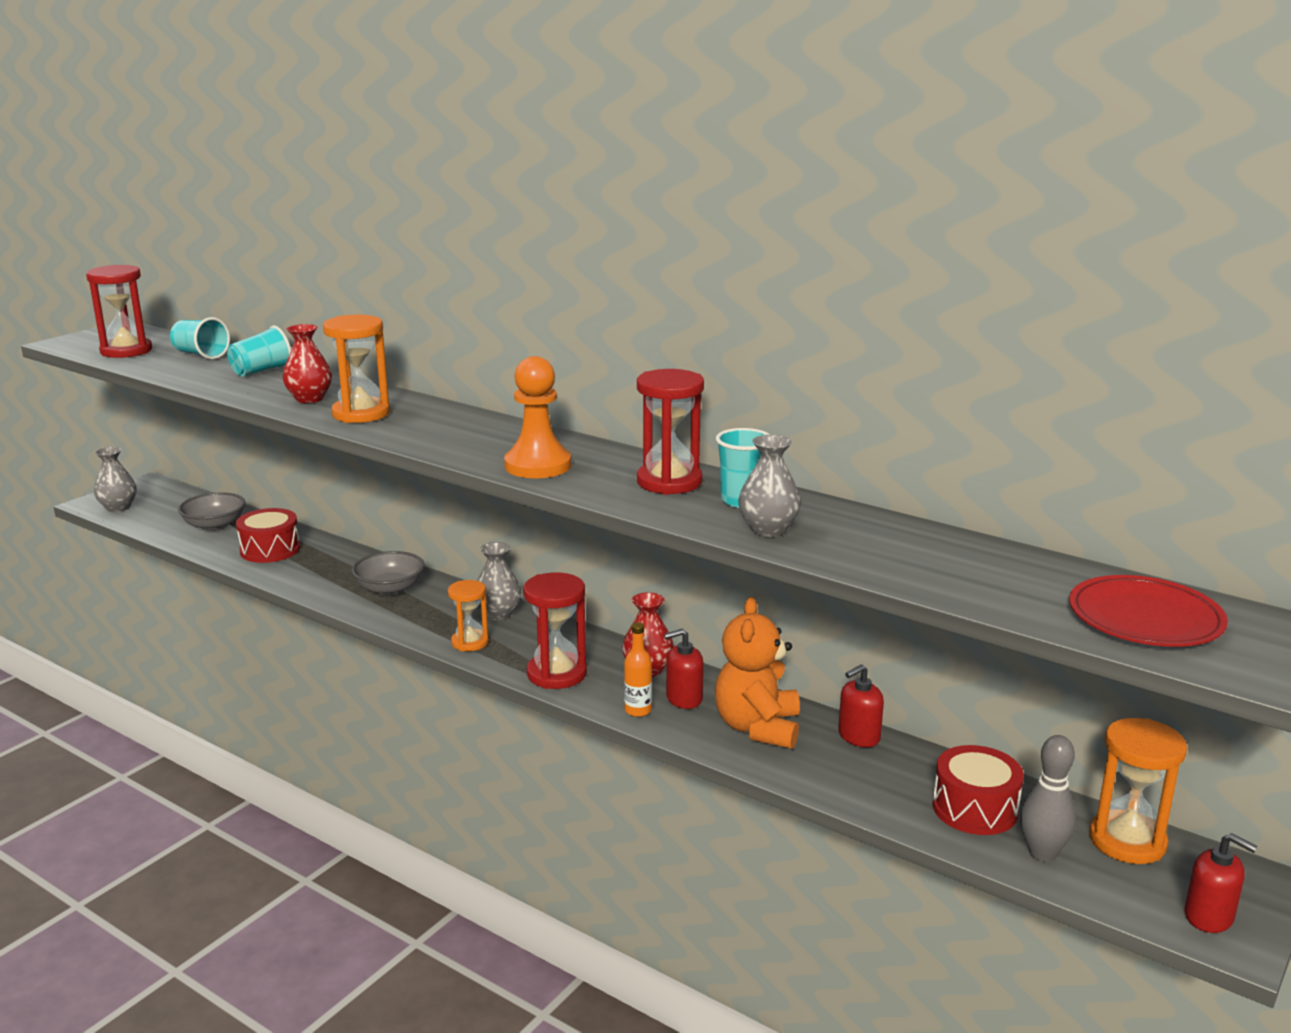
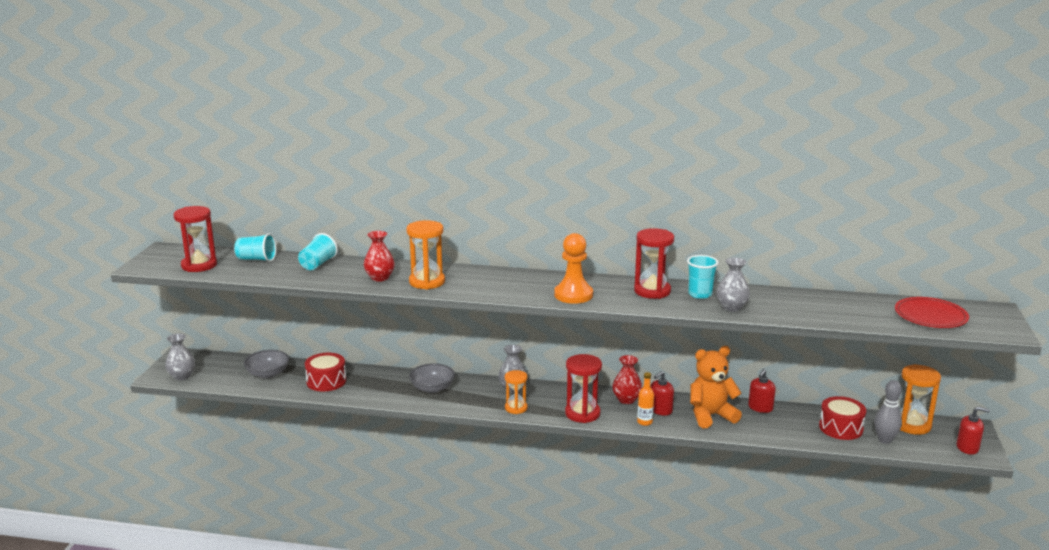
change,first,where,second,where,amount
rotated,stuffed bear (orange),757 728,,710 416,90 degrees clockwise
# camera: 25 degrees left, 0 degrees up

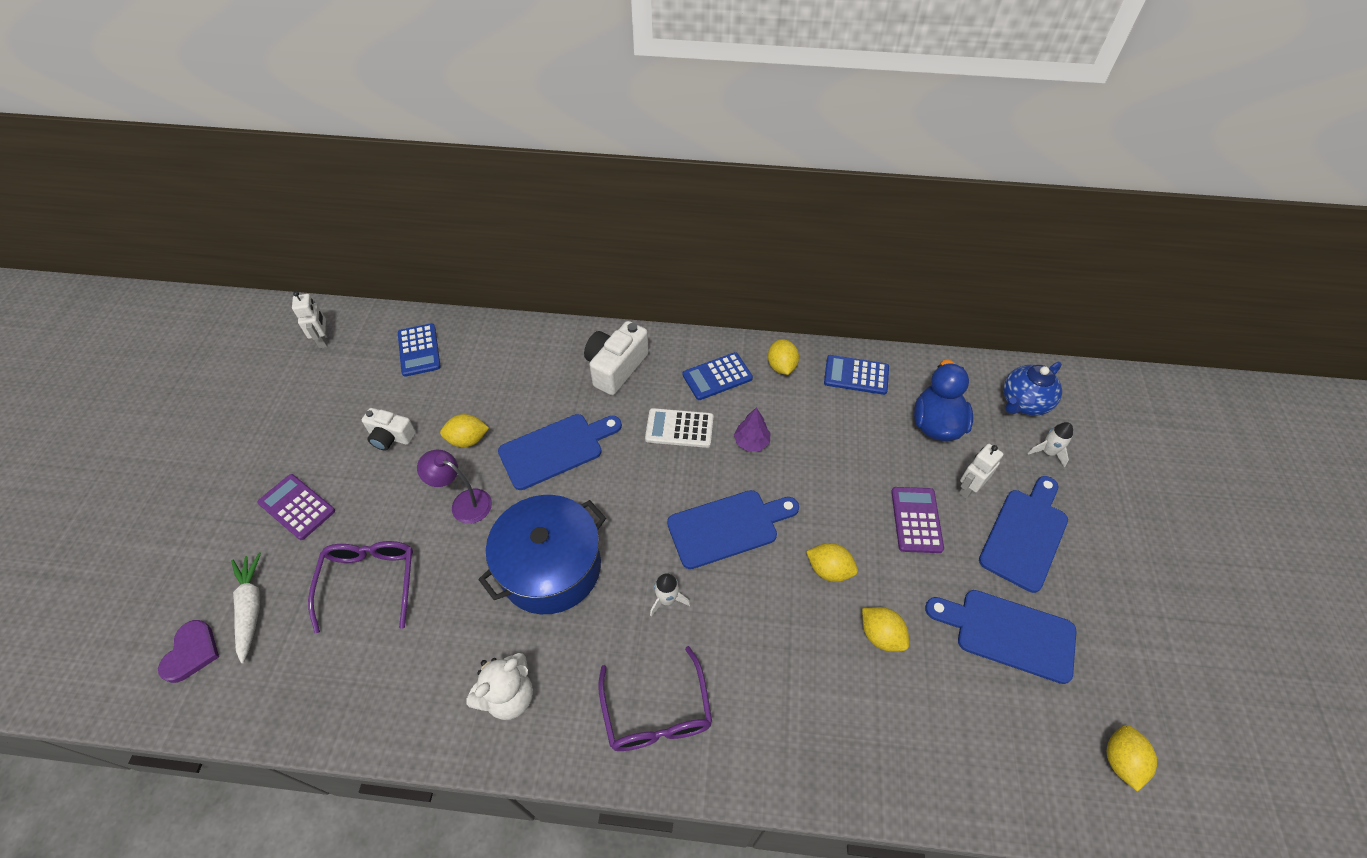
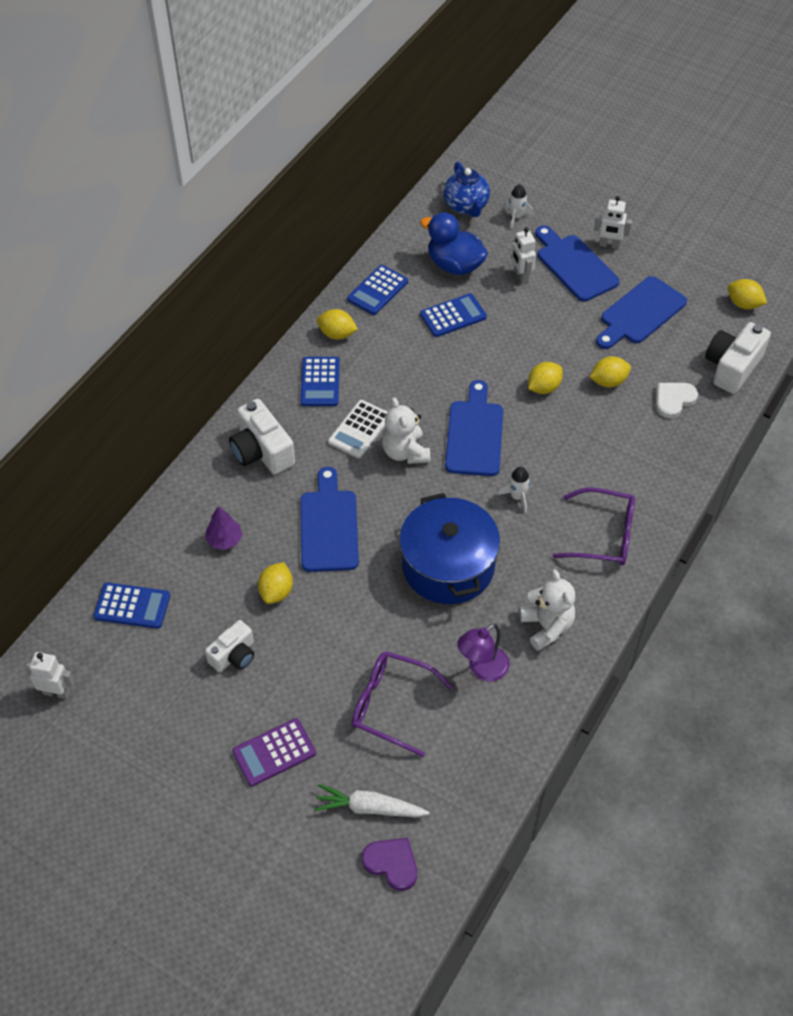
change,first,where,second,where,amount
shifted,fir tree (royal purple),751 442,,224 540,
shifted,lamp (royal purple),464 503,,482 669,
gone,calculator (royal purple),916 520,,,
new,,,robot figure (white),609 245,
new,,,calculator (blue),453 316,
new,,,camera (white),732 367,
new,,,love heart (white),674 400,
new,,,stuffed bear (white),405 452,
# camera: 65 degrees left, 0 degrees up

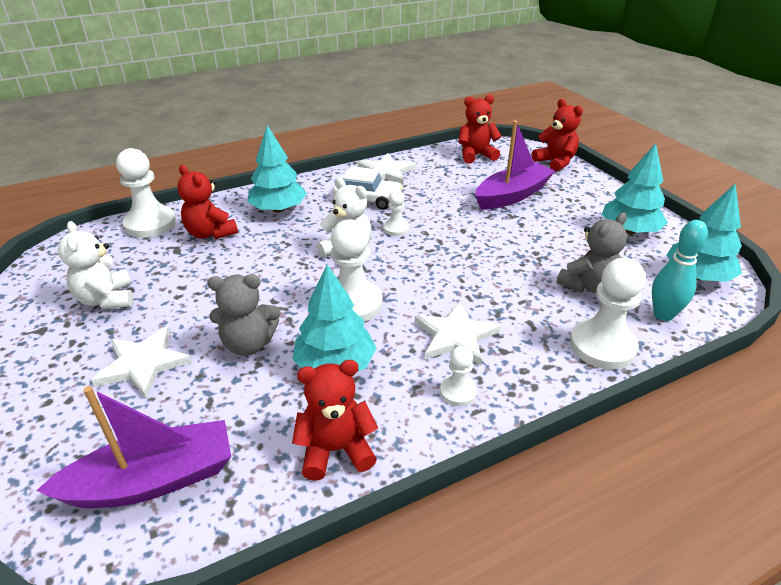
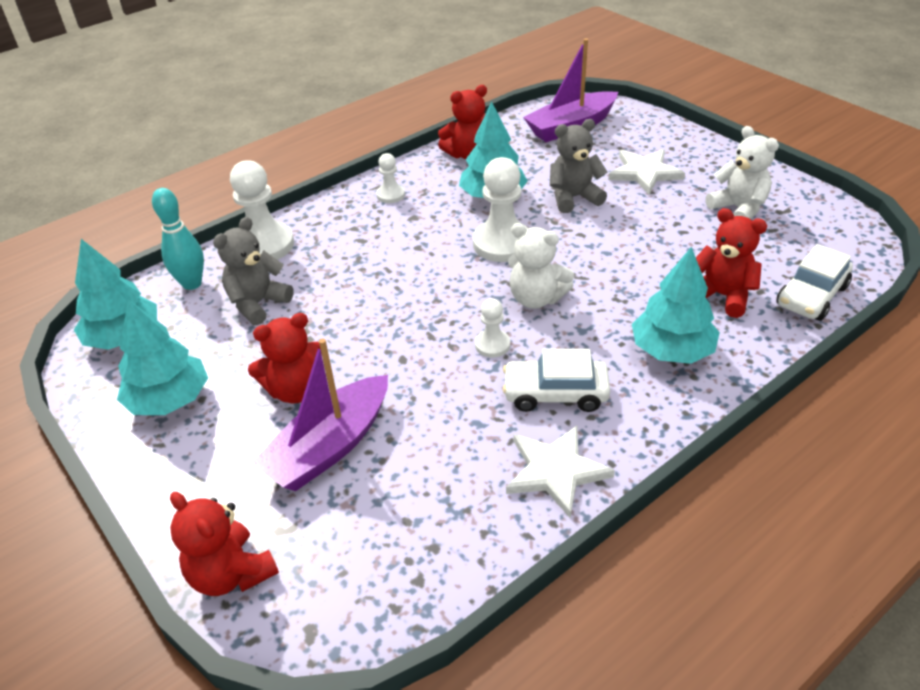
change,first,where,second,where,amount
shifted,stuffed bear (scarlet),476 155,,295 390,
swapped,chess pawn (white),150 224,automobile (white),811 296,
gone,star shape (white),455 336,,,
# camera: 170 degrees right, 5 degrees up

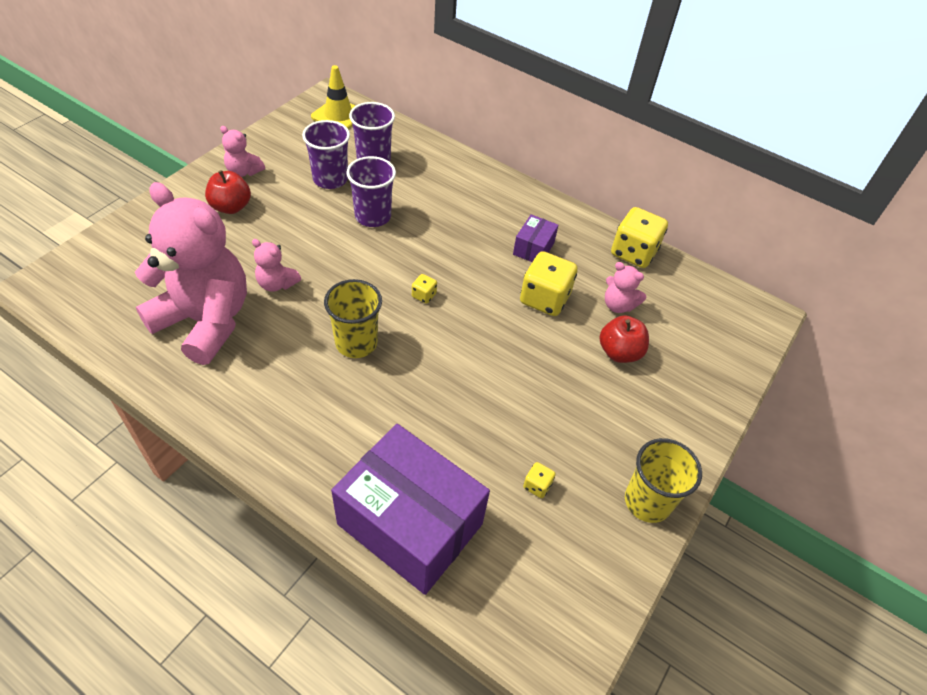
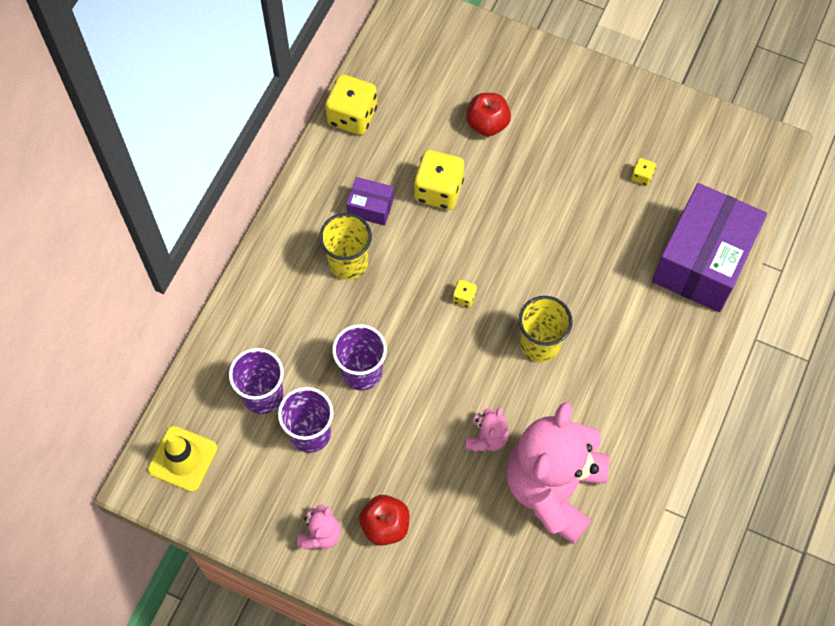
change,first,where,second,where,amount
gone,stuffed bear (pink),618 305,,,
shifted,beaker (bright yellow),647 501,,348 262,
# camera: 95 degrees left, 15 degrees up

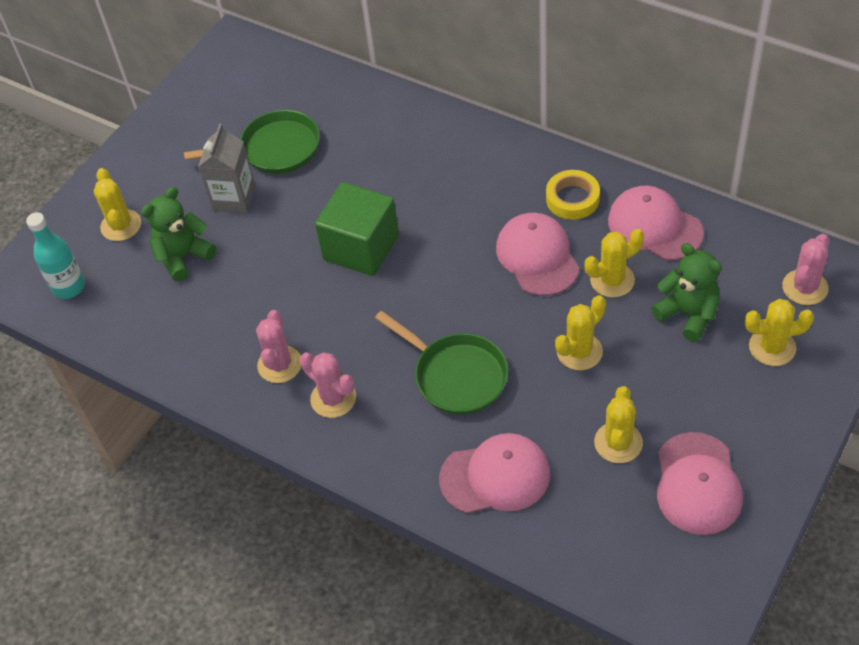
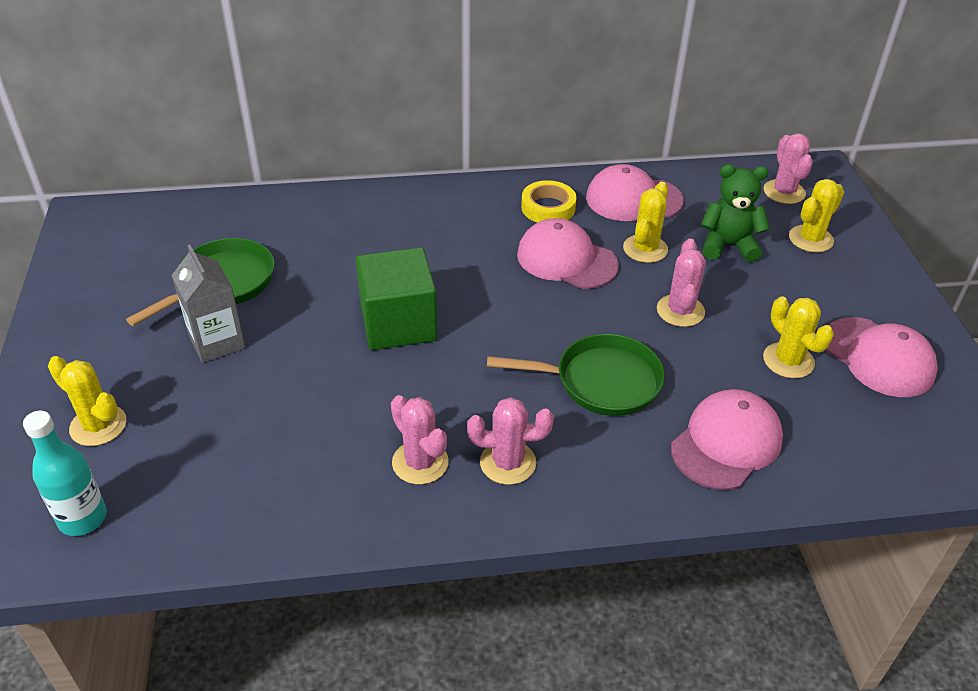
change,first,where,second,where,amount
gone,stuffed bear (leaf-green),183 256,,,
repainted,saguaro cactus (bright yellow),579 351,saguaro cactus (pink),680 311,
# camera: 45 degrees left, 10 degrees down

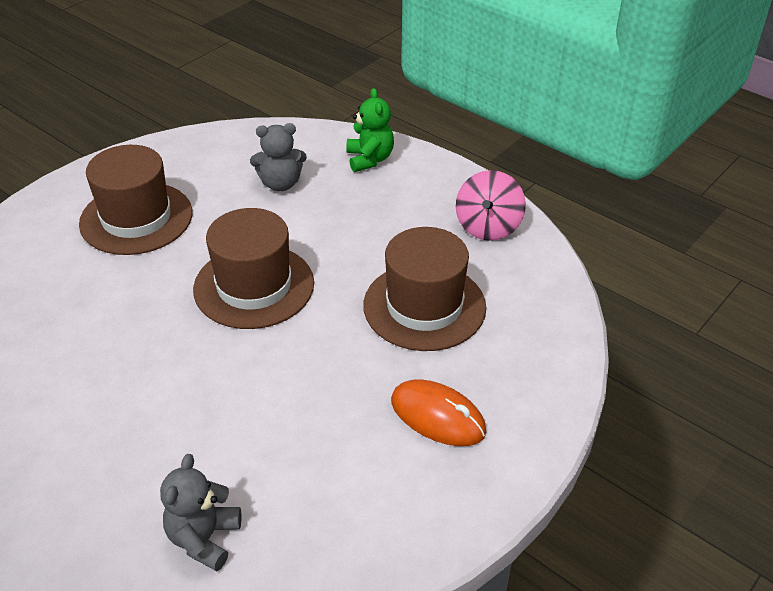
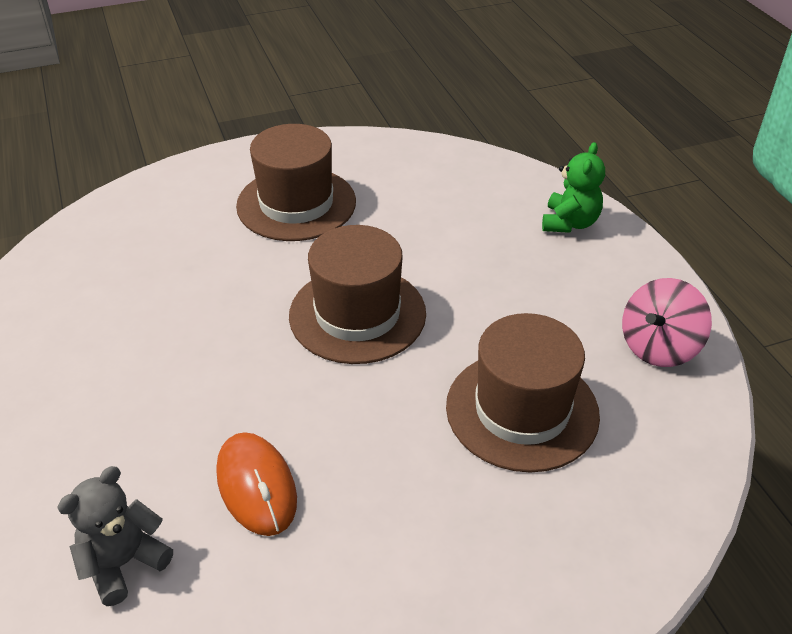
change,first,where,second,where,amount
gone,stuffed bear (ash-grey),280 183,,,
shifted,mouse (orange),437 416,,256 486,
# camera: 30 degrees right, 0 degrees up

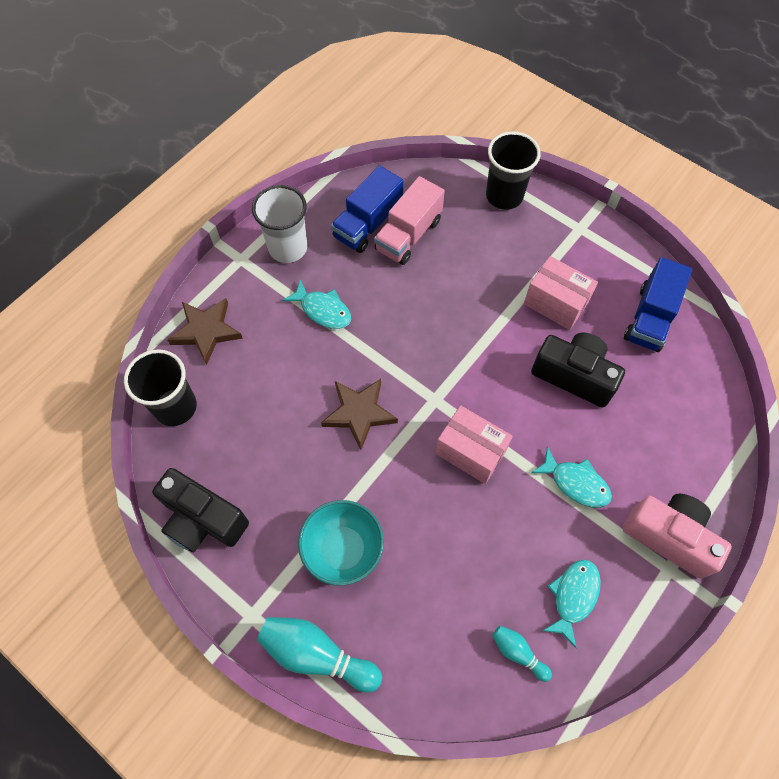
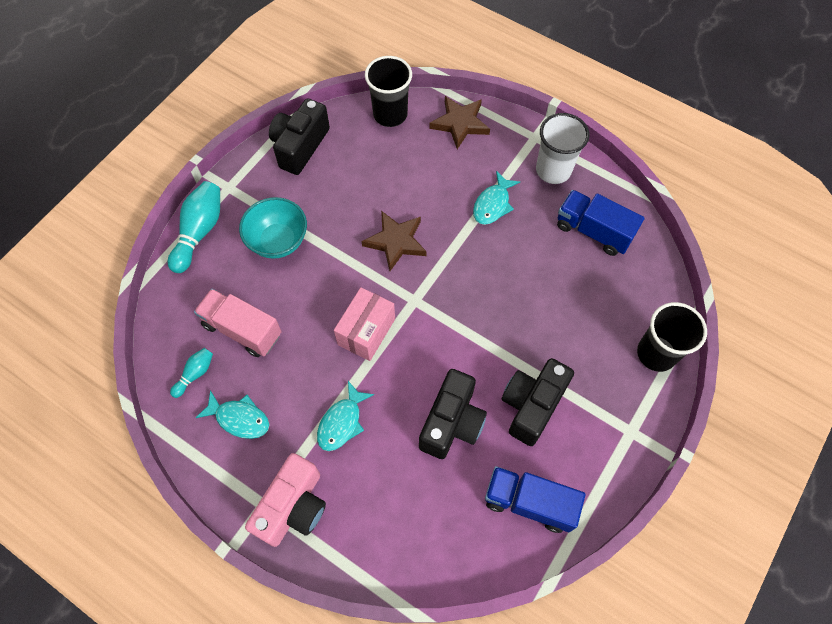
change,first,where,second,where,amount
shifted,lorry (pink),408 235,,242 330,
swapped,package (pink),555 303,camera (jet-black),532 405,
# camera: 85 degrees right, 0 degrees up

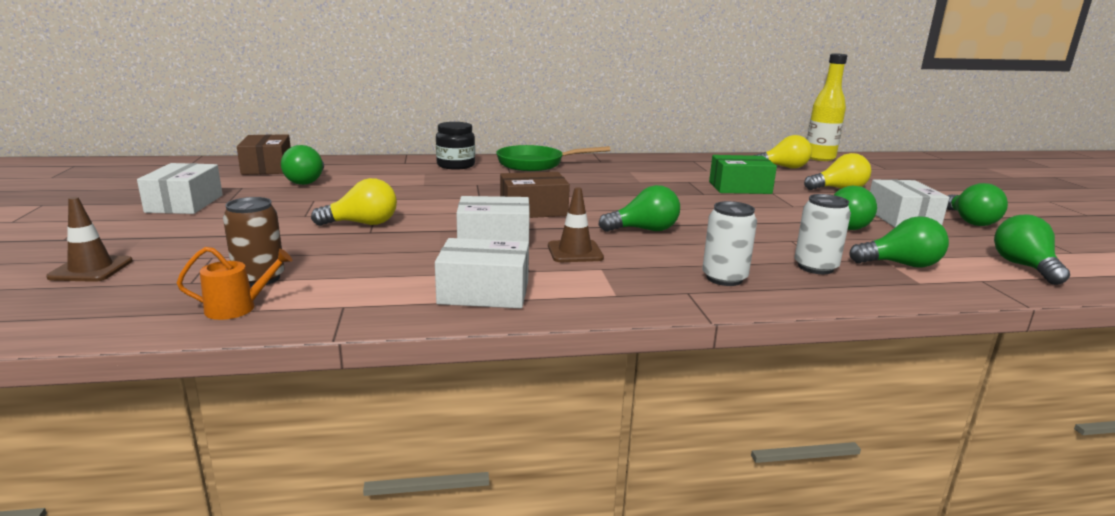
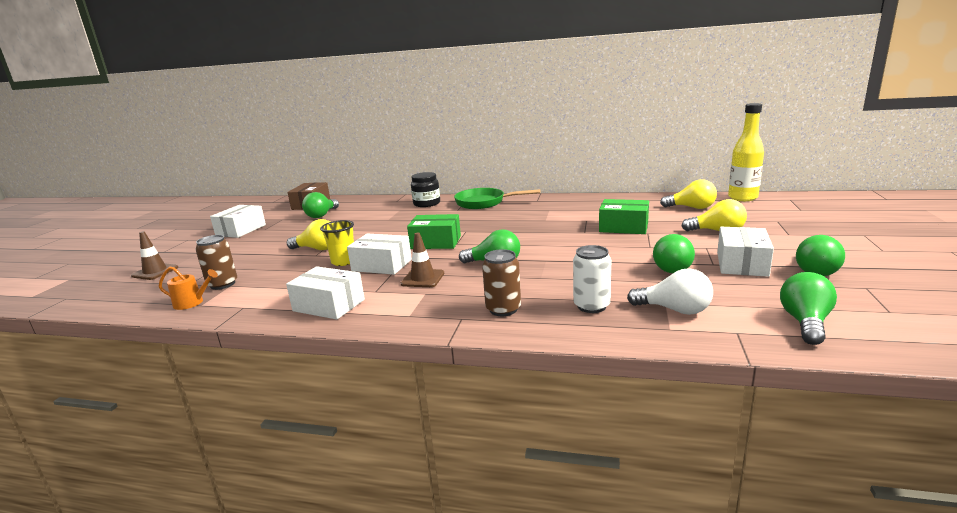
change,first,where,second,where,amount
repainted,package (russet),533 210,package (leaf-green),436 242,
repainted,soda can (white),724 278,soda can (russet),503 309,
repainted,bulb (leaf-green),900 265,bulb (white),674 310,
new,,,beaker (bright yellow),343 262,
# camera: 25 degrees right, 0 degrees up

